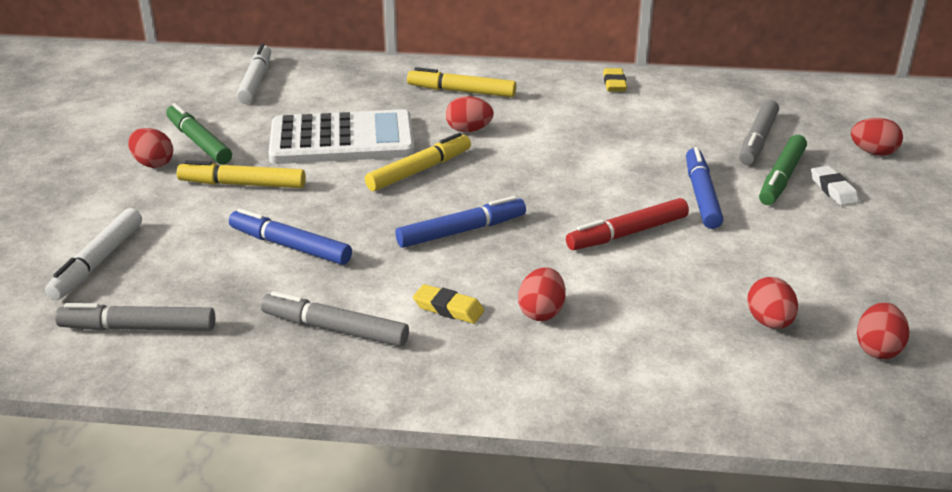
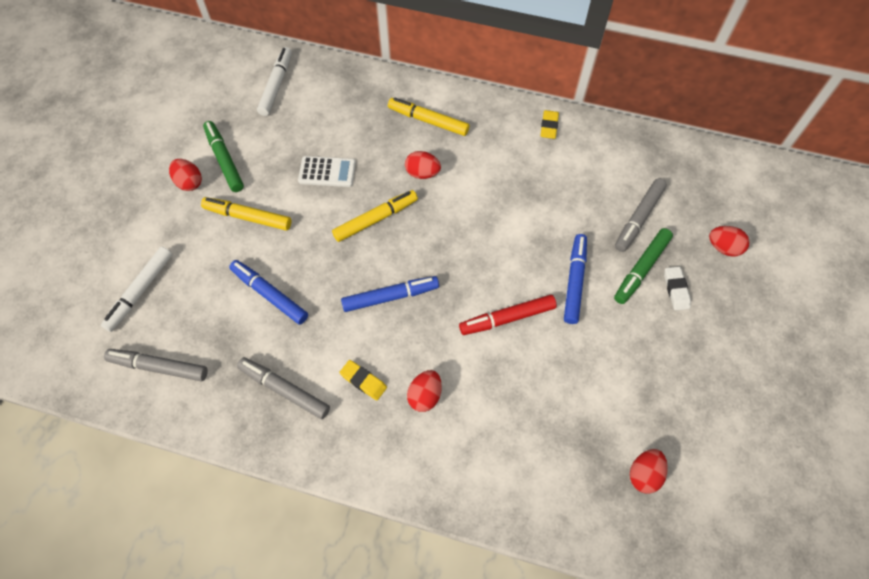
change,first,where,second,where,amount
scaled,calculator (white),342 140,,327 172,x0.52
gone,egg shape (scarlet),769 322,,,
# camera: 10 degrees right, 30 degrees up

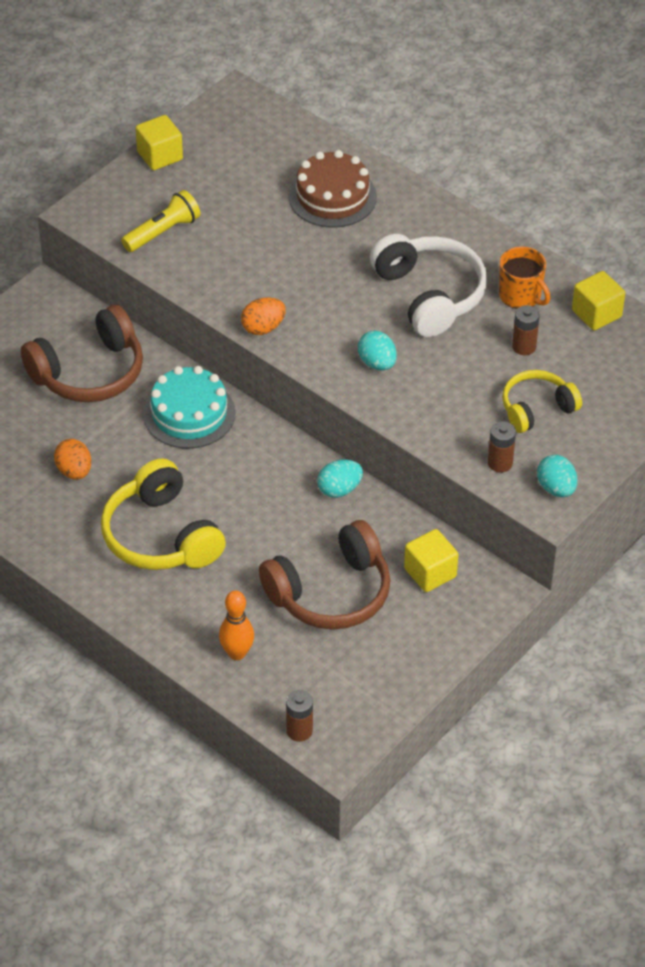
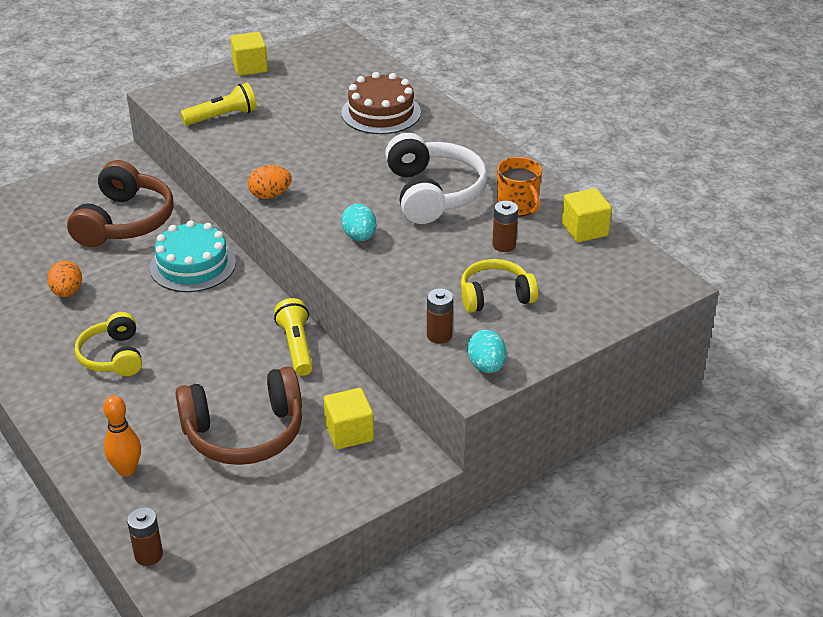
change,first,where,second,where,amount
rotated,headset (russet),89 372,,125 221,60 degrees counterclockwise
scaled,headset (bright yellow),161 536,,113 356,x0.62
swapped,egg shape (aqua),339 489,pocket torch (bright yellow),296 347,
# camera: 15 degrees right, 10 degrees down

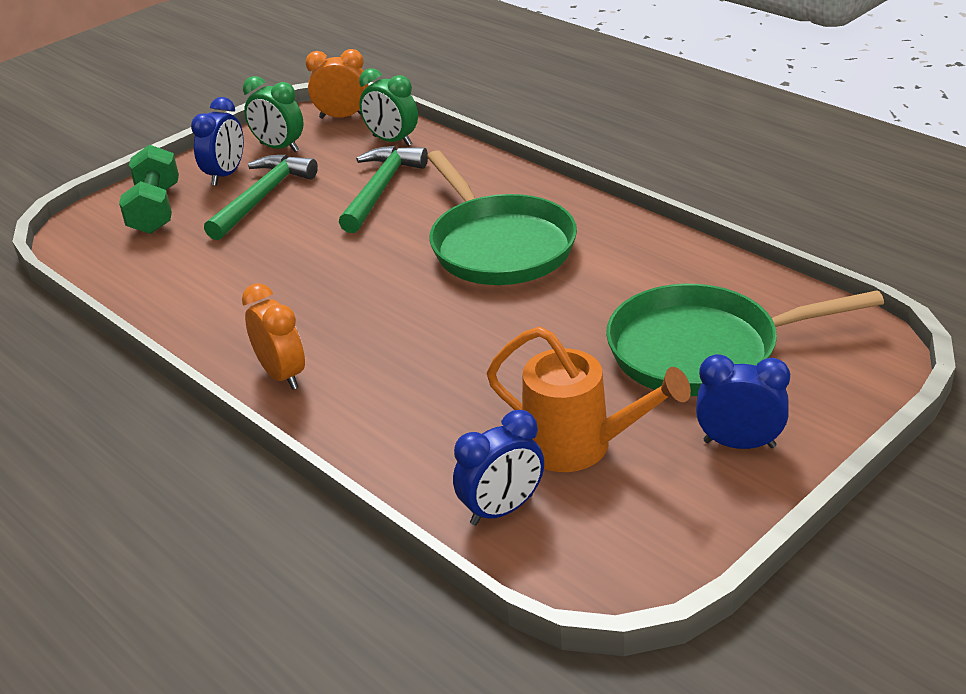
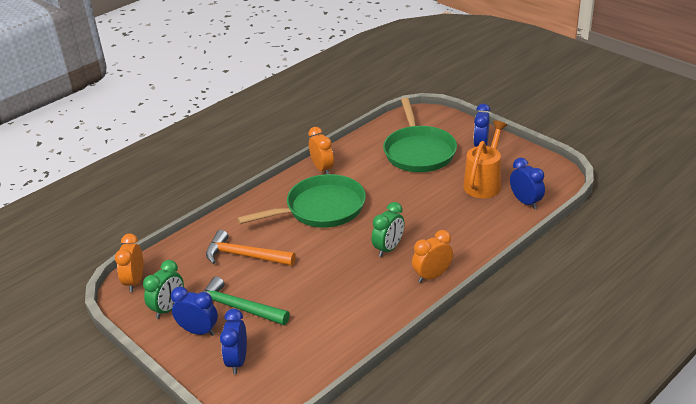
change,first,where,second,where,amount
shifted,bedside clock (leaf-green),392 141,,388 248,
swapped,free weight (leaf-green),155 210,bedside clock (blue),237 361,
repainted,claw hammer (leaf-green),380 189,claw hammer (orange),244 256,
new,,,bedside clock (orange),322 169,
# camera: 90 degrees left, 0 degrees up

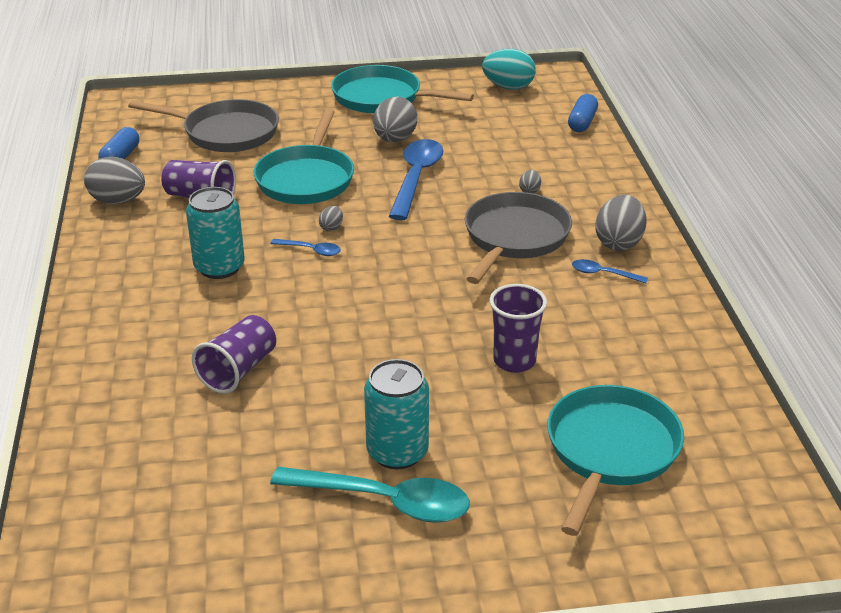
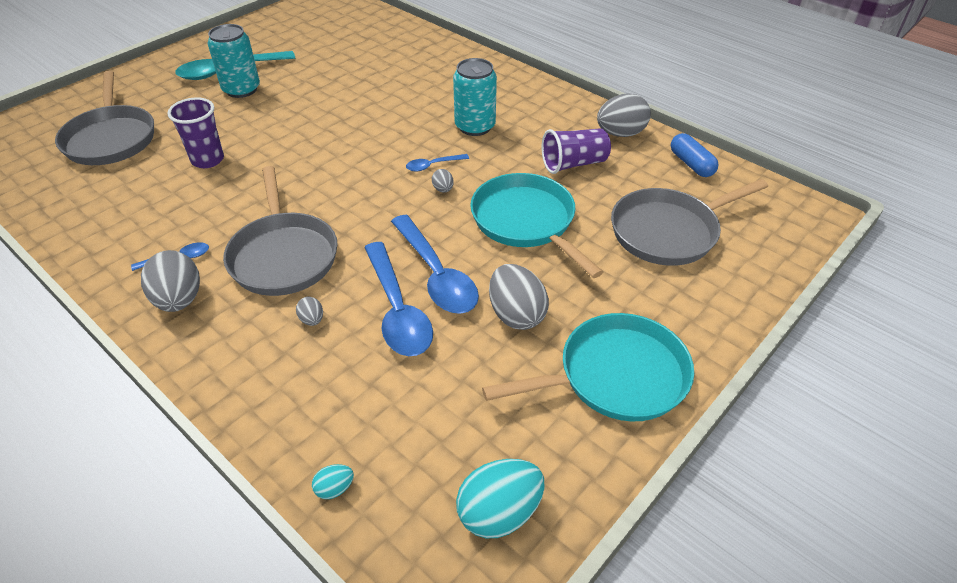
change,first,where,second,where,amount
swapped,pill shape (blue),582 122,egg shape (aqua),334 488,
gone,beaker (royal purple),239 370,,,
repainted,frying pan (aqua),610 451,frying pan (ash-grey),111 138,
new,,,teaspoon (blue),397 310,
# camera: 140 degrees right, 10 degrees up

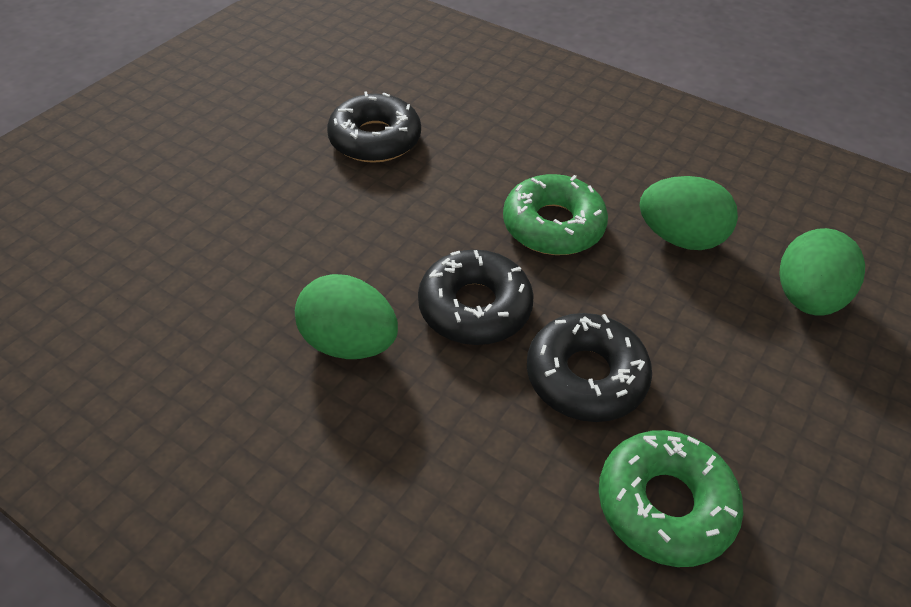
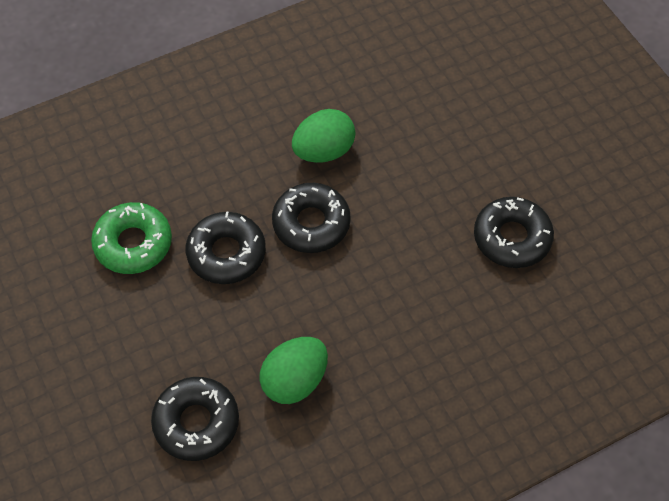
change,first,where,second,where,amount
gone,donut (leaf-green),553 225,,,
swapped,egg shape (leaf-green),805 297,donut (jet-black),196 422,
# camera: 120 degrees right, 10 degrees up

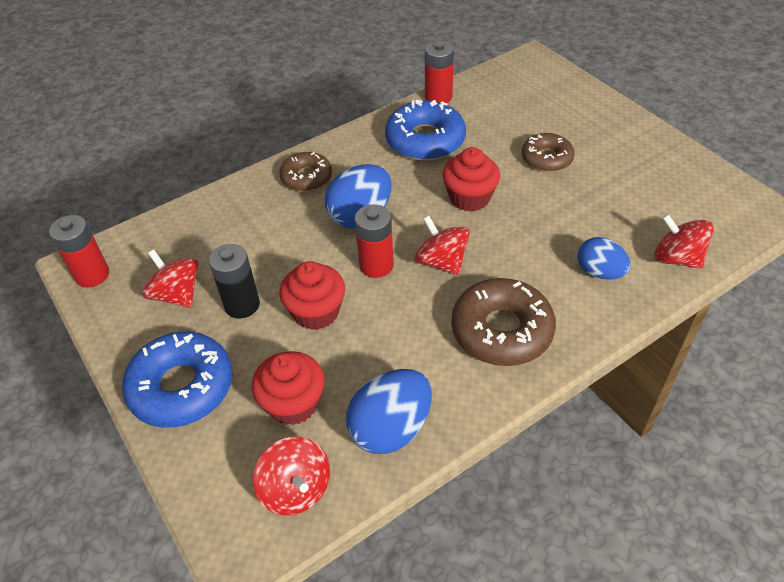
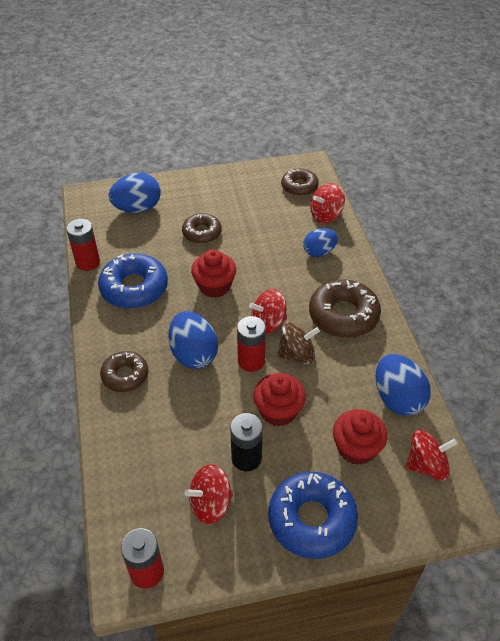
change,first,where,second,where,amount
new,,,donut (russet),299 186,
new,,,egg shape (blue),137 208,
new,,,whirligig (russet),297 355,
# camera: 70 degrees left, 0 degrees up

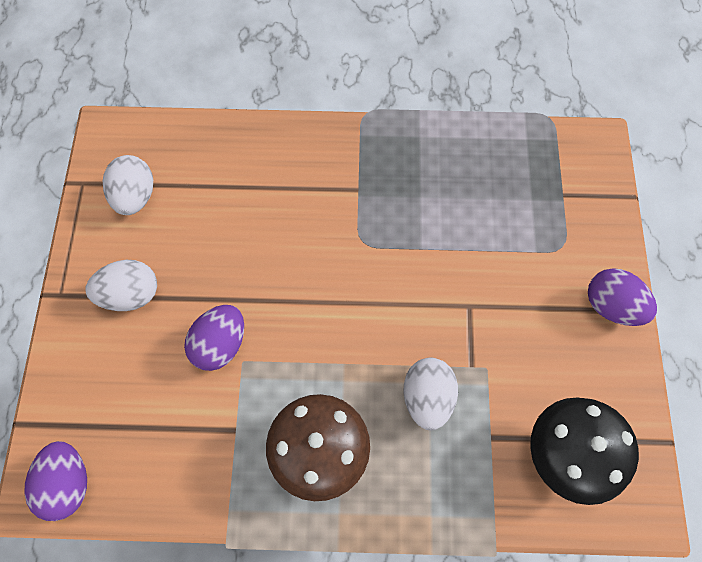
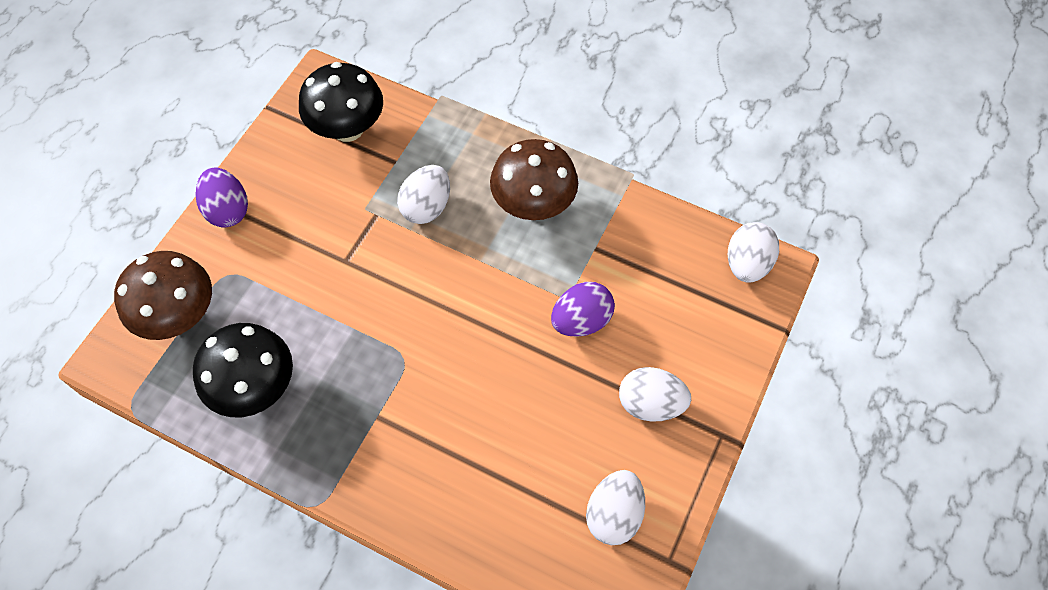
change,first,where,second,where,amount
repainted,egg shape (royal purple),68 483,egg shape (white),747 264,
new,,,mushroom (russet),180 316,
new,,,mushroom (jet-black),256 387,
# camera: 155 degrees left, 5 degrees down

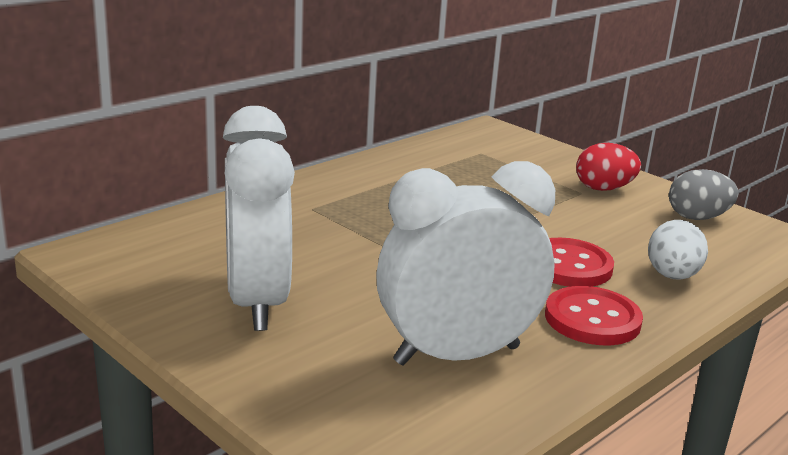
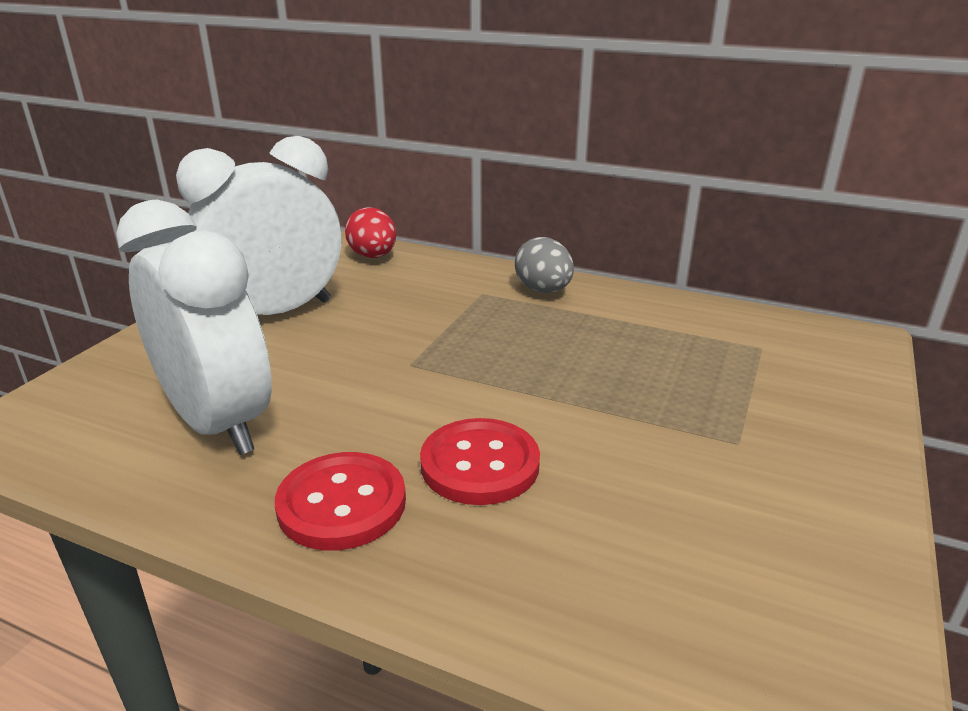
change,first,where,second,where,amount
shifted,egg shape (scarlet),604 189,,373 256,
shifted,egg shape (ash-grey),697 217,,543 290,
gone,egg shape (white),672 276,,,
# camera: 70 degrees right, 5 degrees up

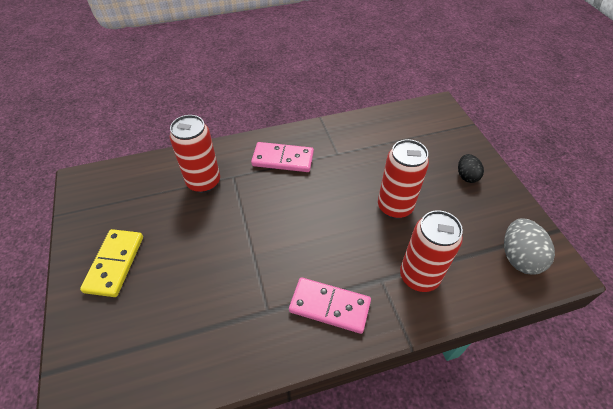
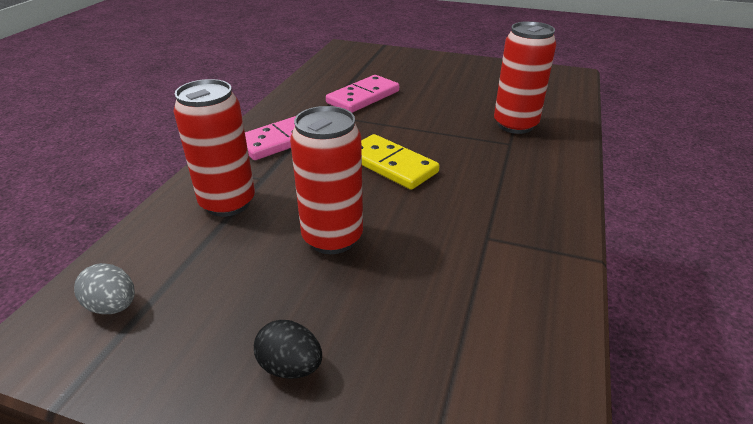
change,first,where,second,where,amount
shifted,domino tile (pink),283 159,,363 97,
scaled,egg shape (ash-grey),519 257,,113 306,x0.63
shifted,domino tile (bright yellow),114 264,,391 165,
# camera: 125 degrees right, 15 degrees down

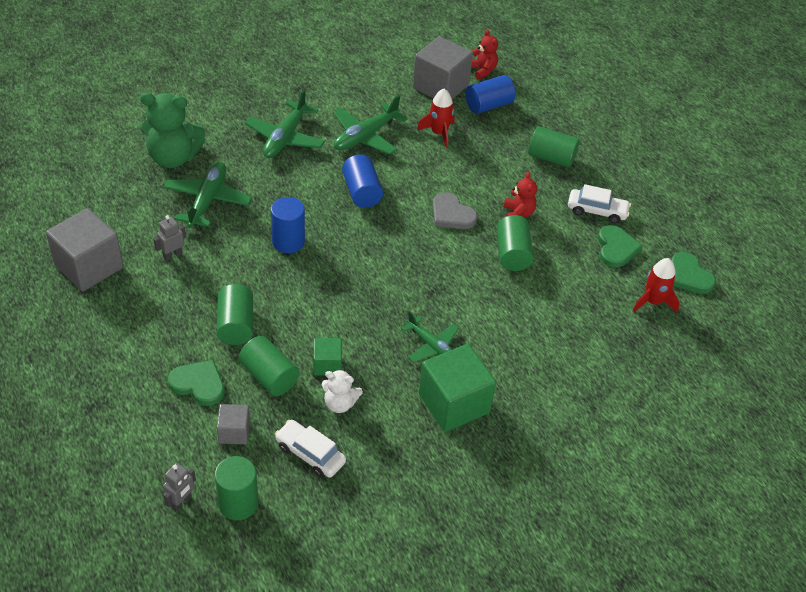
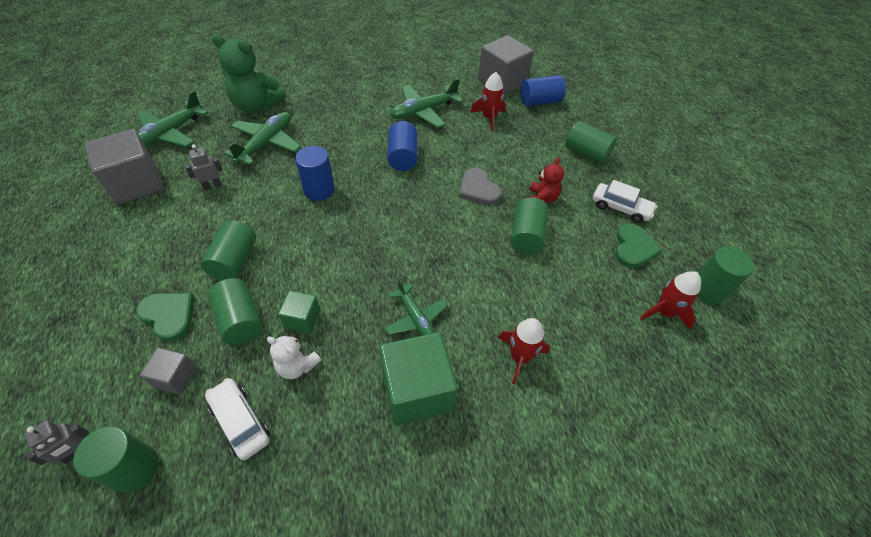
change,first,where,second,where,amount
gone,stuffed bear (scarlet),482 70,,,
shifted,toy plane (leaf-green),285 138,,169 134,
swapped,love heart (leaf-green),689 276,cylinder shape (leaf-green),707 290,
new,,,spaceship (scarlet),520 357,
# camera: 15 degrees right, 5 degrees up

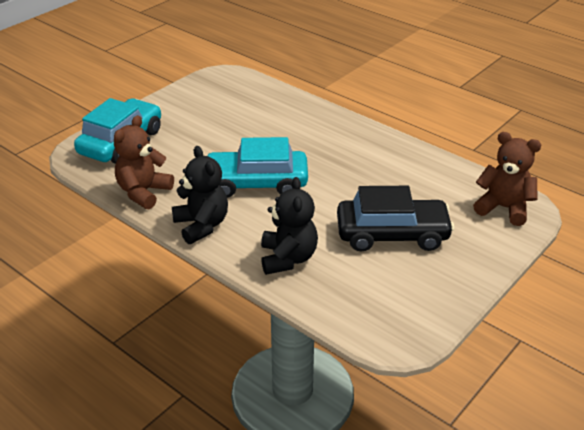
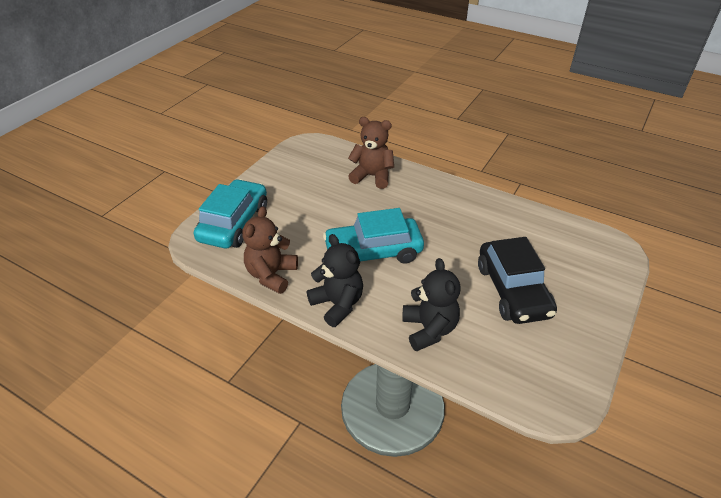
change,first,where,second,where,amount
shifted,stuffed bear (russet),503 208,,372 176,
rotated,automobile (jet-black),392 234,,513 290,90 degrees clockwise
# camera: 10 degrees left, 5 degrees up

